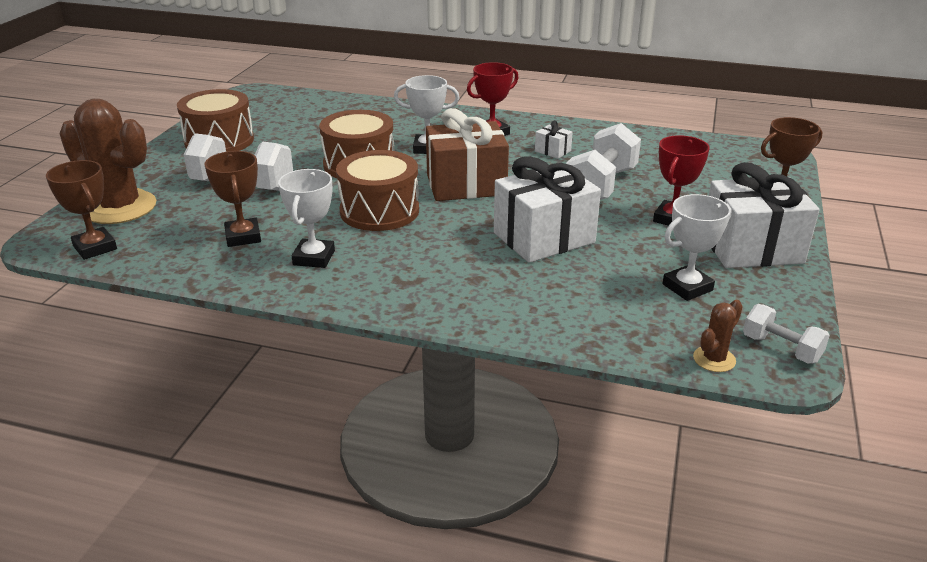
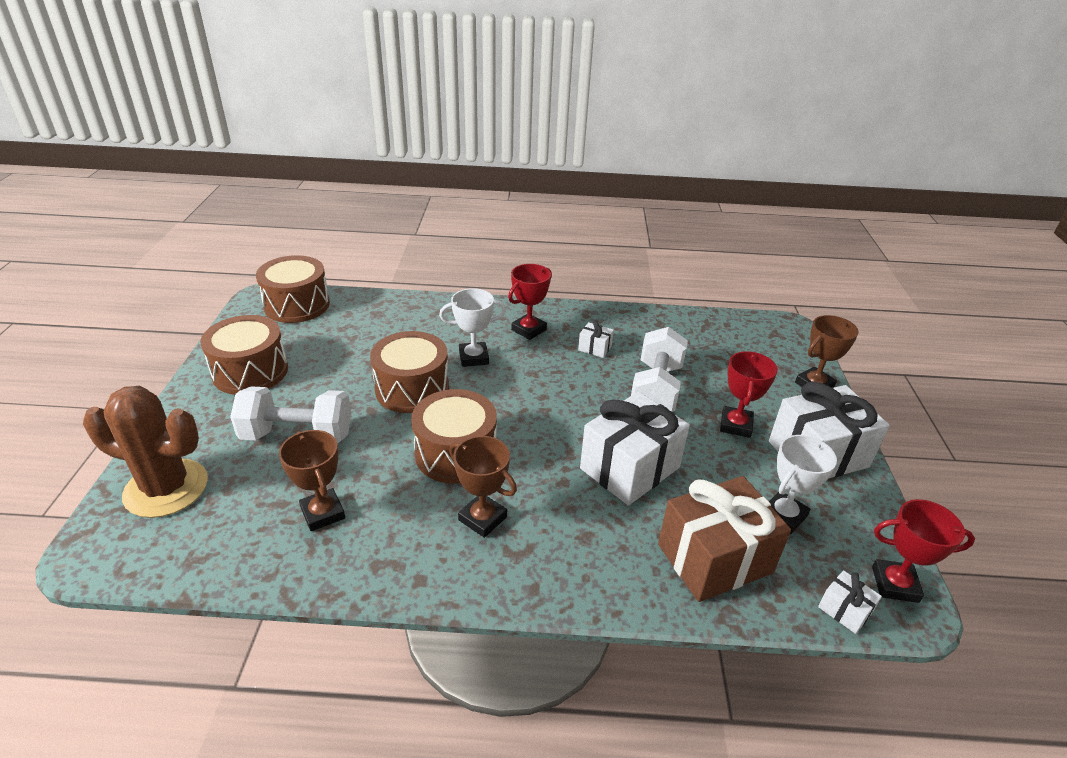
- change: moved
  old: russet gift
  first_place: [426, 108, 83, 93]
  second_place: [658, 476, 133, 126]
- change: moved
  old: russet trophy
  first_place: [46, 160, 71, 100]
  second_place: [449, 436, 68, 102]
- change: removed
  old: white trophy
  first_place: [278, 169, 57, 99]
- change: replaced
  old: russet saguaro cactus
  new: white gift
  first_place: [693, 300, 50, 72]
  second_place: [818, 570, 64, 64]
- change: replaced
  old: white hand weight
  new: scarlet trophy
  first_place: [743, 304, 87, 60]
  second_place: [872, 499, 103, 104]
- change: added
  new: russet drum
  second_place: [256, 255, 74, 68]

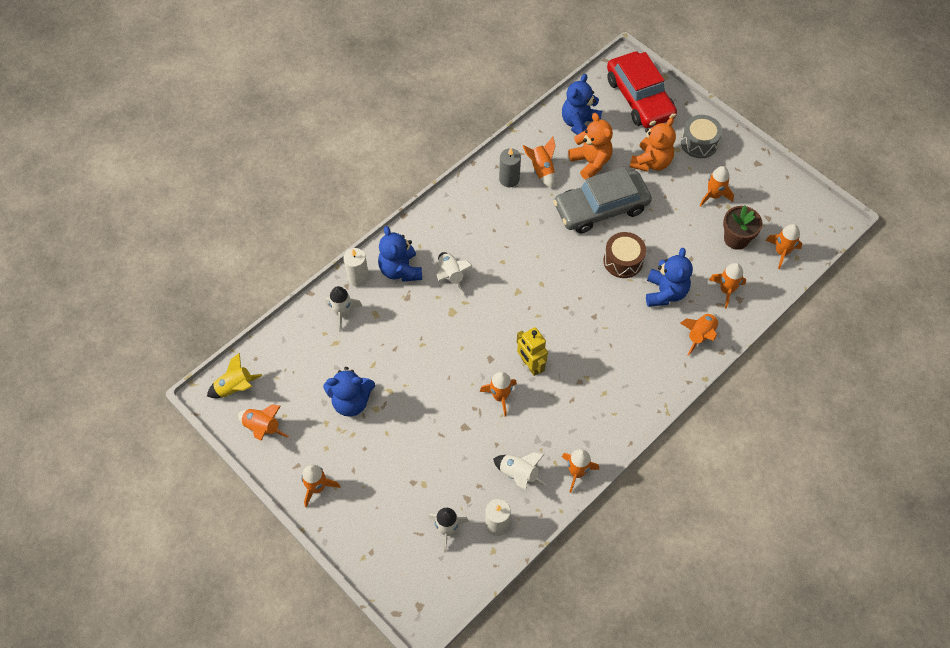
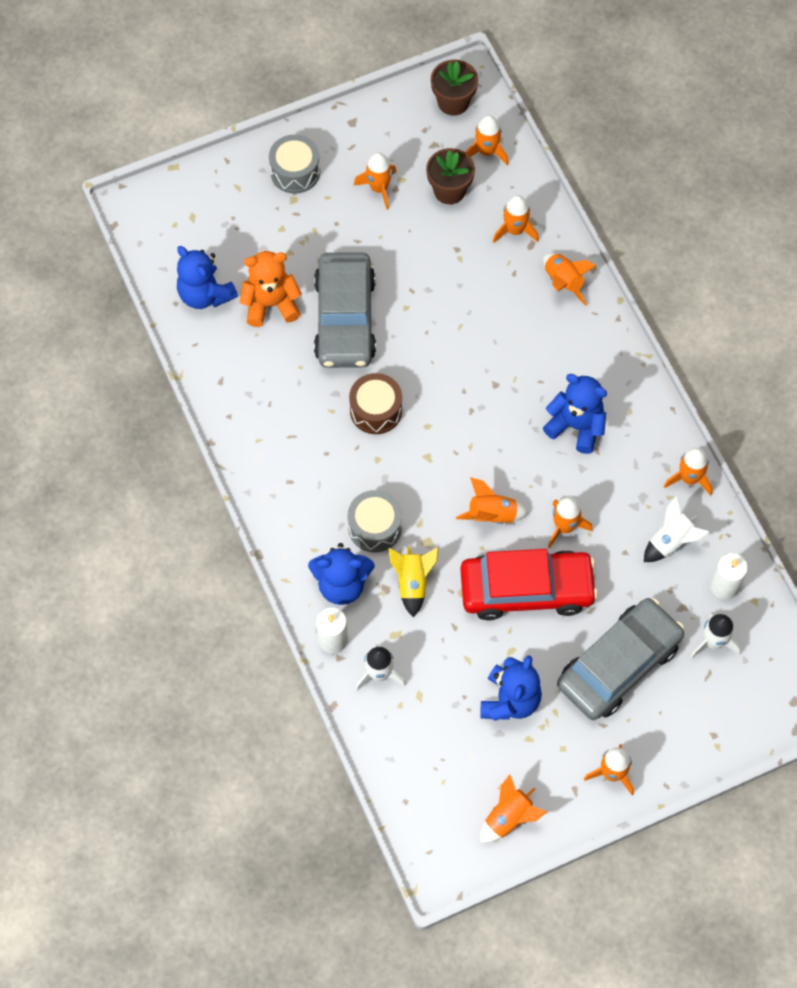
- change: moved
  old: scarlet toy car
  first_place: [607, 51, 70, 77]
  second_place: [460, 549, 138, 71]
- change: removed
  old: orange-coloured stuffed bear
  first_place: [630, 117, 46, 55]
- change: moved
  old: orange-coloured spaceship
  first_place: [523, 137, 32, 52]
  second_place: [456, 477, 73, 47]
- change: removed
  old: ash-grey candle
  first_place: [499, 148, 22, 40]
- change: moved
  old: russet drum
  first_place: [604, 232, 42, 46]
  second_place: [349, 373, 53, 61]
- change: moved
  old: blue stuffed bear
  first_place: [646, 248, 47, 59]
  second_place: [543, 374, 64, 80]
- change: replaced
  old: white spaceship
  new: ash-grey drum
  first_place: [437, 252, 35, 44]
  second_place: [348, 490, 54, 62]
- change: removed
  old: bright yellow toy robot
  first_place: [517, 327, 31, 49]
- change: moved
  old: bright yellow spaceship
  first_place: [207, 353, 55, 45]
  second_place: [389, 547, 50, 70]
- change: added
  new: russet plant pot
  second_place: [431, 59, 47, 57]
- change: added
  new: ash-grey toy car
  second_place: [557, 598, 127, 122]

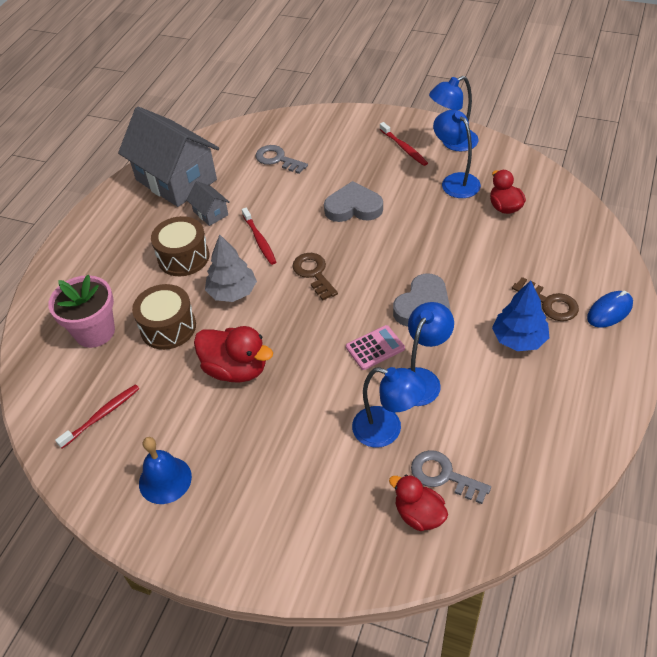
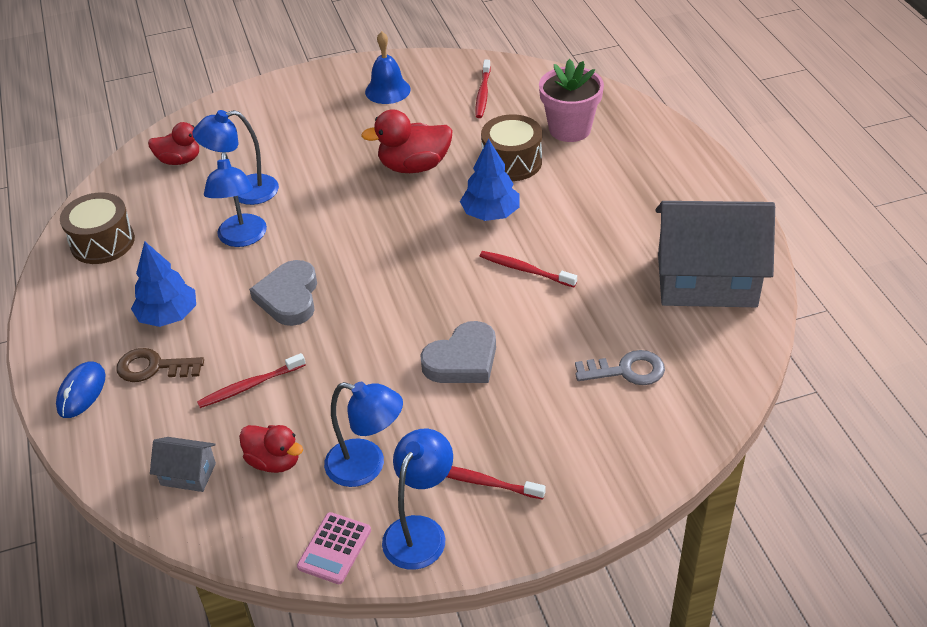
- change: moved
  old: ash-grey house
  first_place: [187, 181, 43, 45]
  second_place: [150, 437, 66, 55]
- change: moved
  old: russet drum
  first_place: [151, 216, 58, 60]
  second_place: [60, 193, 75, 71]
- change: recoloured
  old: ash-grey fir tree
  new: blue fir tree
  first_place: [205, 234, 52, 68]
  second_place: [460, 139, 60, 82]
- change: removed
  old: russet key
  first_place: [292, 253, 46, 47]
- change: moved
  old: rose-pink calculator
  first_place: [346, 325, 59, 45]
  second_place: [297, 512, 74, 72]
- change: removed
  old: ash-grey key
  first_place: [411, 450, 80, 54]
- change: added
  new: scarlet toothbrush
  second_place: [197, 353, 109, 55]

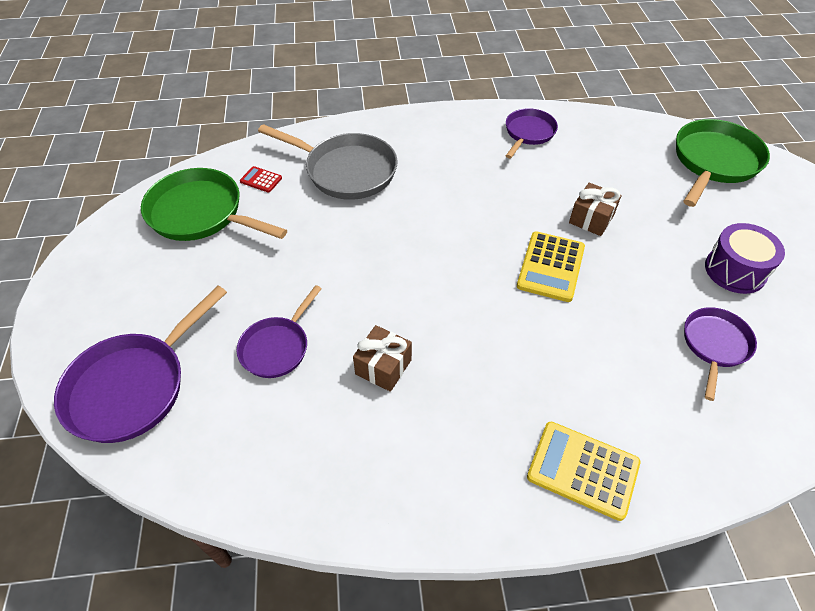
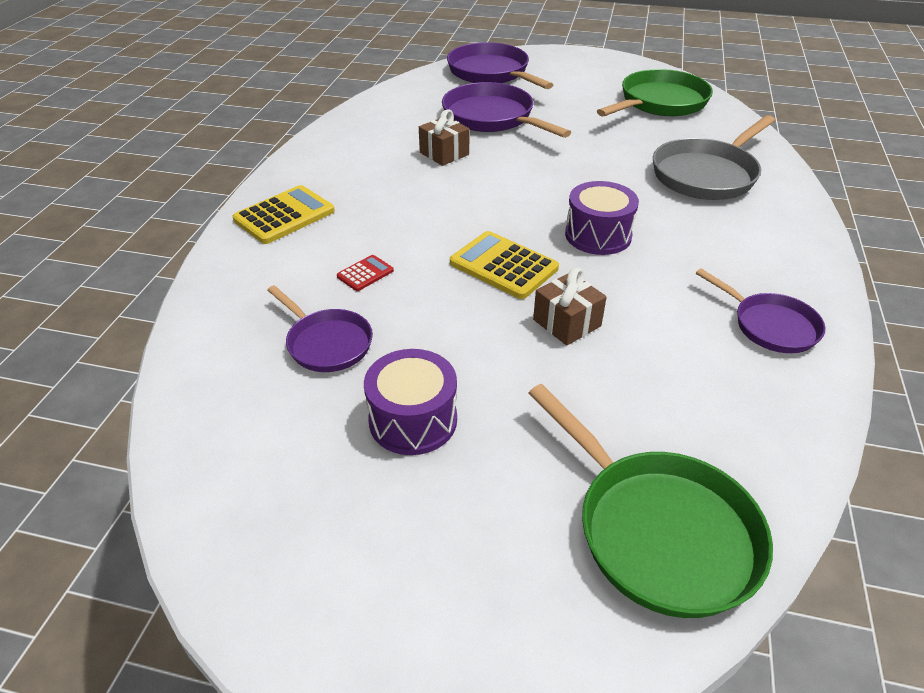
- change: moved
  old: scarlet calculator
  first_place: [240, 166, 42, 27]
  second_place: [337, 255, 57, 36]
- change: resized
  old: royal purple pan
  first_place: [237, 285, 85, 93]
  second_place: [442, 82, 129, 56]
  factor: 1.64
- change: added
  new: royal purple drum
  second_place: [565, 181, 74, 74]

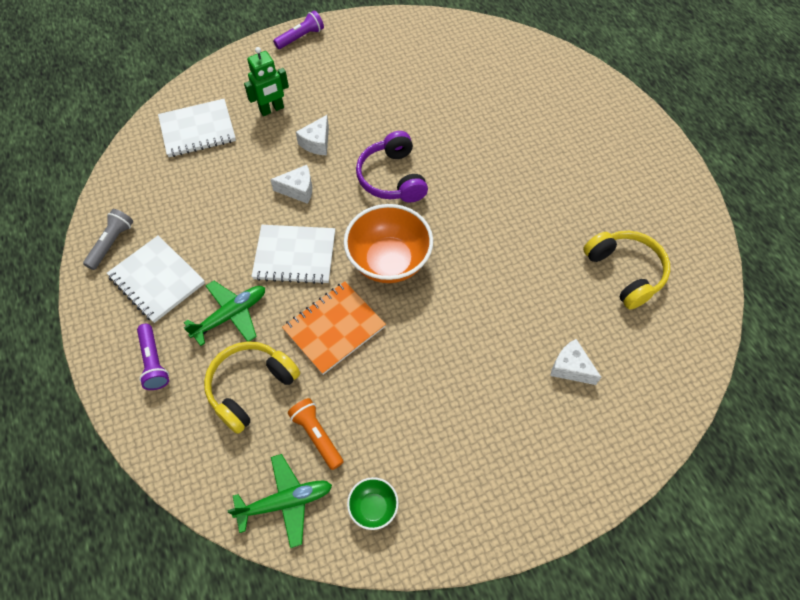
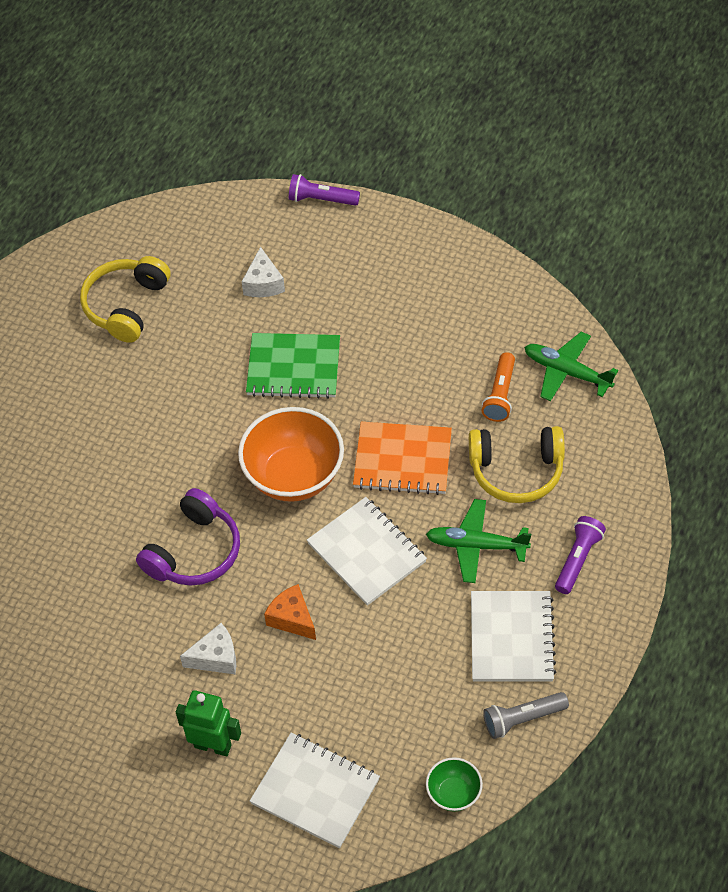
- change: moved
  old: royal purple flashlight
  first_place: [273, 10, 51, 39]
  second_place: [289, 174, 71, 32]
- change: recoloured
  old: white cheese wedge
  new: orange-coloured cheese wedge
  first_place: [270, 165, 42, 39]
  second_place: [264, 584, 52, 56]
- change: moved
  old: leaf-green serving bowl
  first_place: [347, 477, 52, 53]
  second_place: [426, 757, 57, 55]
- change: added
  new: leaf-green notebook
  second_place: [246, 333, 94, 66]

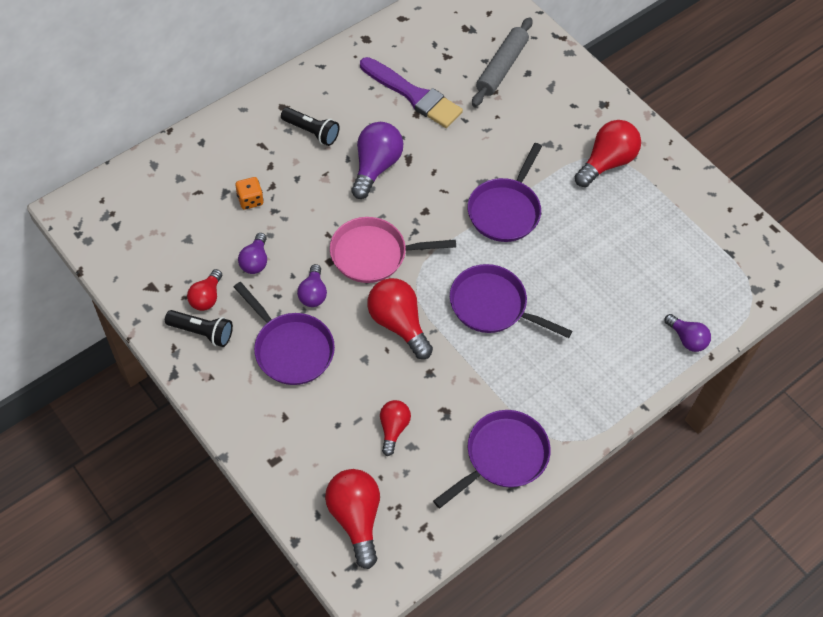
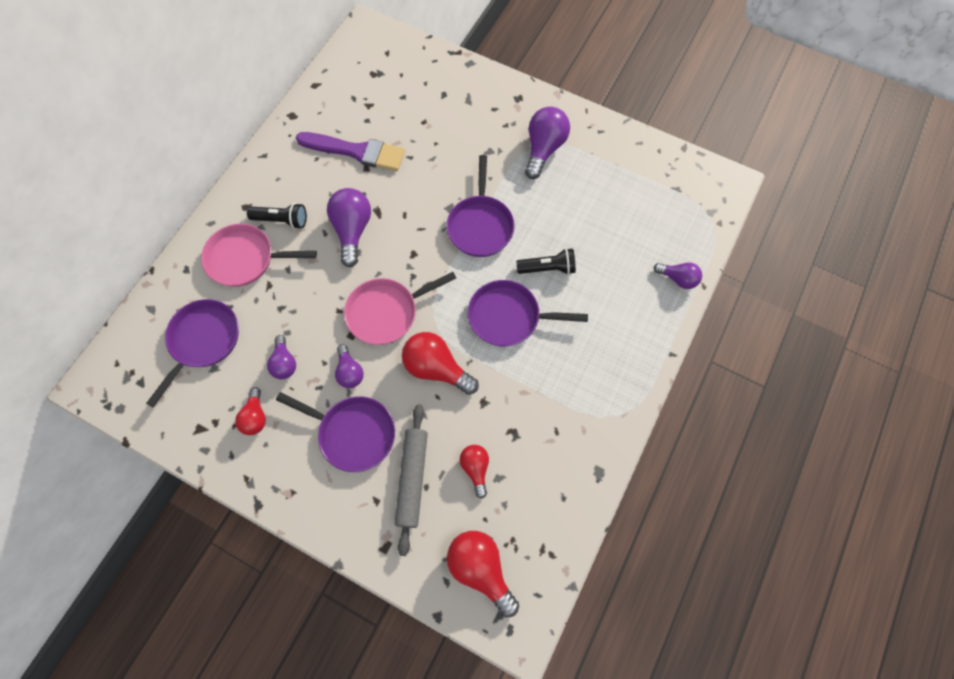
- change: moved
  old: ash-grey dough roller
  first_place: [472, 17, 60, 90]
  second_place: [394, 404, 34, 152]
- change: recoloured
  old: scarlet lightbulb
  new: royal purple lightbulb
  first_place: [575, 120, 66, 67]
  second_place: [525, 106, 45, 73]
- change: removed
  old: orange-coloured dice
  first_place: [235, 177, 29, 33]
- change: moved
  old: ebony flashlight
  first_place: [165, 310, 68, 37]
  second_place: [516, 248, 60, 27]
- change: moved
  old: royal purple pan
  first_place: [433, 410, 118, 98]
  second_place: [146, 299, 93, 108]
- change: added
  new: rose-pink pan
  second_place: [201, 224, 116, 63]

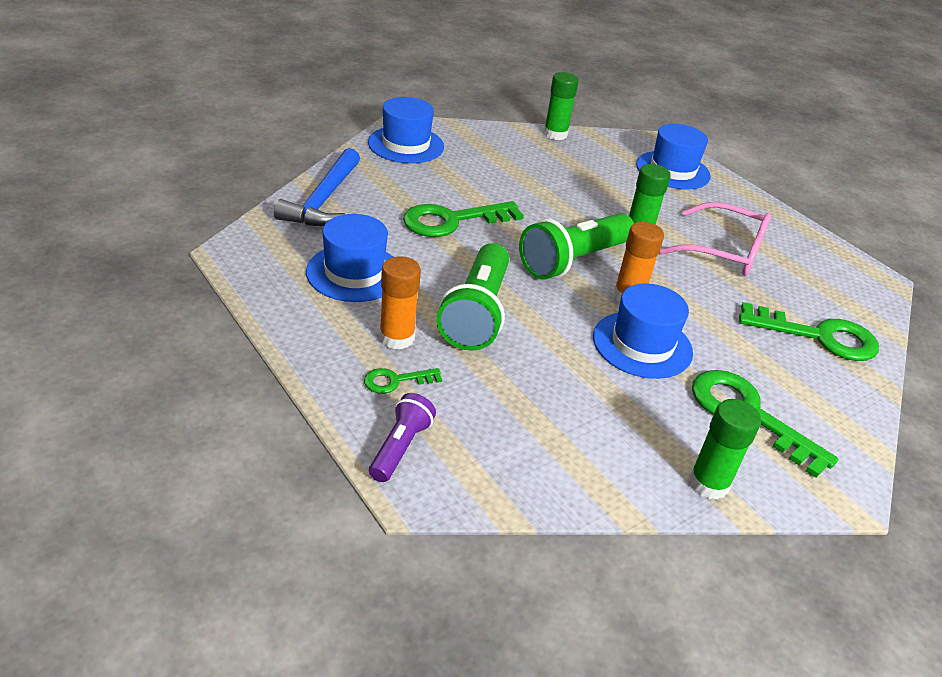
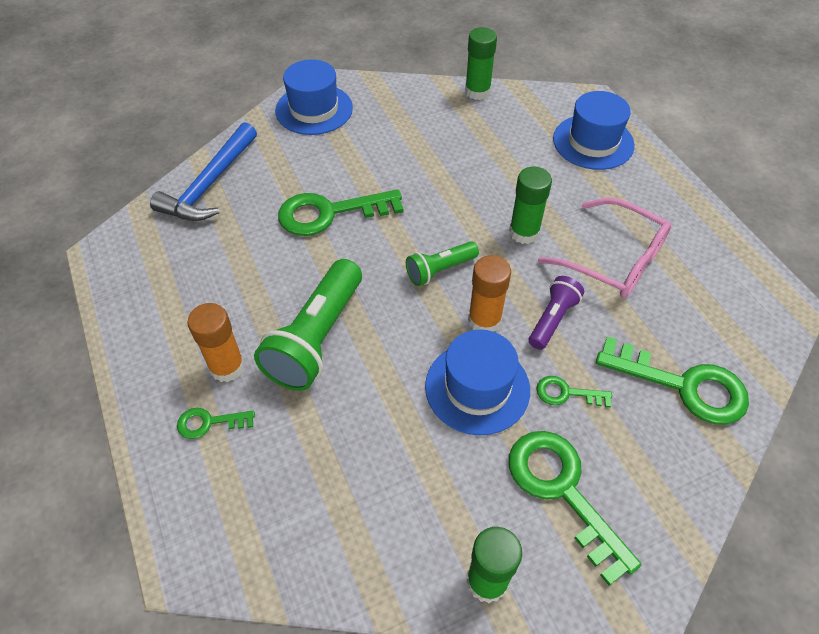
- change: resized
  old: leaf-green flashlight
  first_place: [519, 213, 115, 67]
  second_place: [406, 241, 73, 45]
  factor: 0.55
- change: removed
  old: blue tall hat
  first_place: [306, 214, 87, 88]
- change: moved
  old: royal purple flashlight
  first_place: [369, 393, 67, 89]
  second_place: [529, 276, 55, 74]
- change: added
  new: leaf-green key
  second_place: [536, 376, 76, 32]

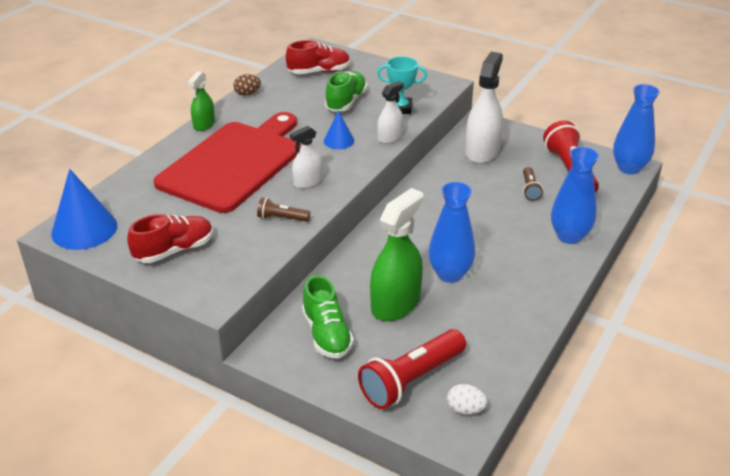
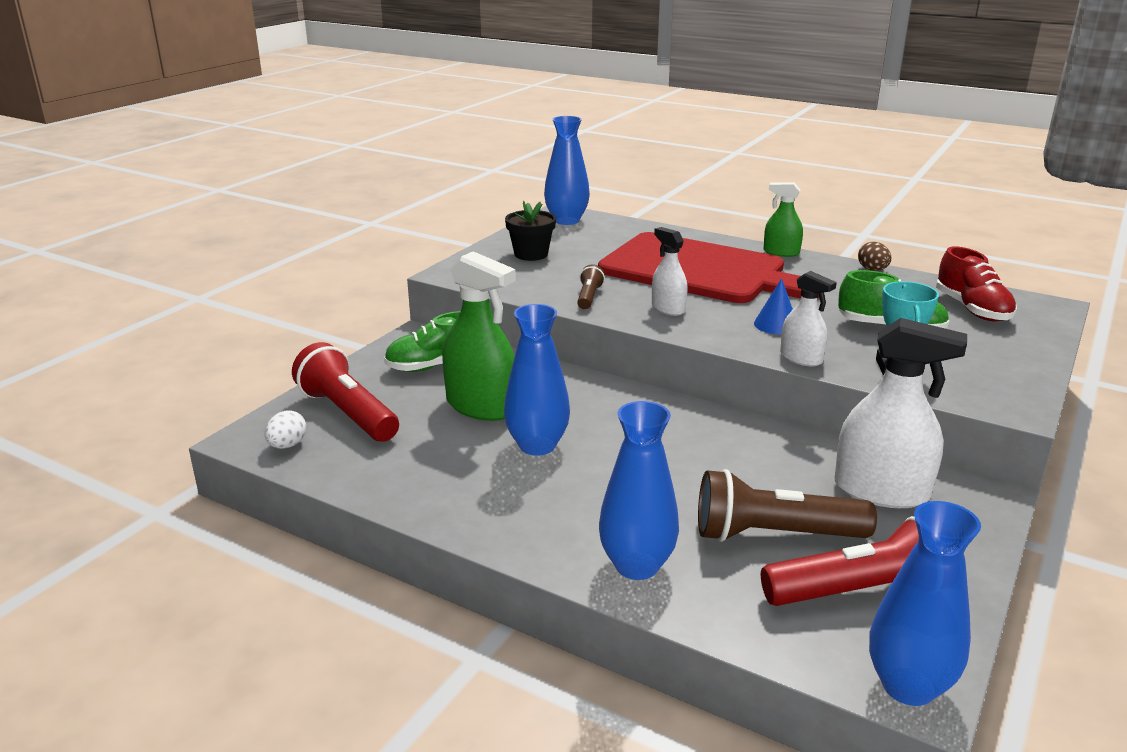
- change: resized
  old: russet flashlight
  first_place: [523, 167, 20, 34]
  second_place: [698, 469, 179, 73]
  factor: 2.0
- change: replaced
  old: blue cone
  new: blue flower vase
  first_place: [51, 169, 66, 81]
  second_place: [544, 116, 46, 109]
- change: replaced
  old: scarlet sneaker
  new: ebony plant pot
  first_place: [127, 214, 86, 49]
  second_place: [505, 201, 51, 60]

